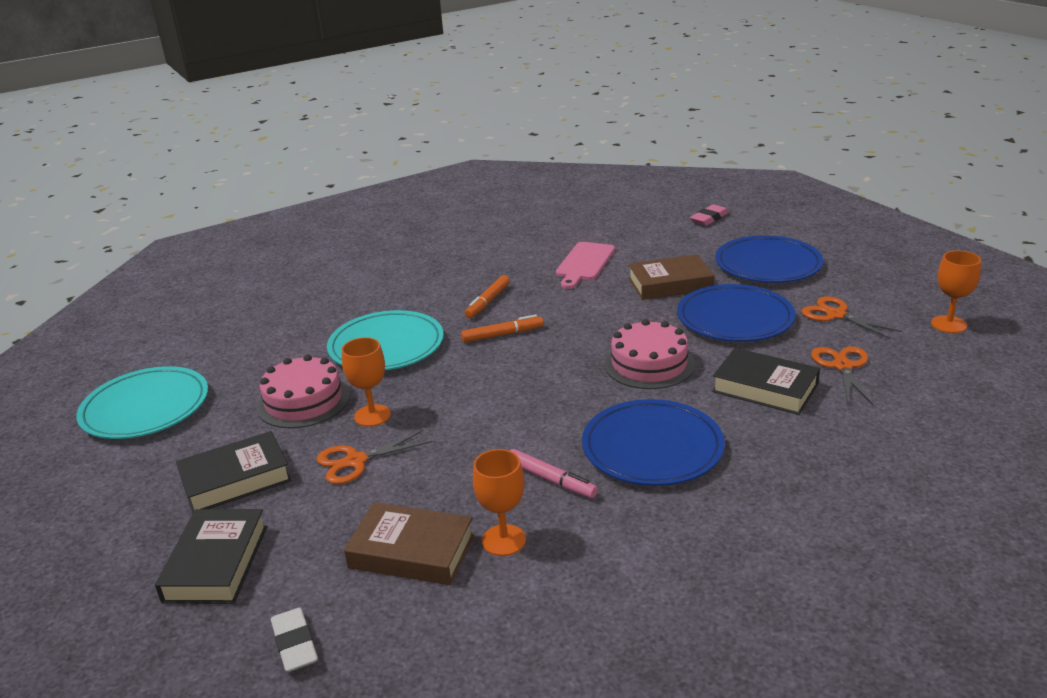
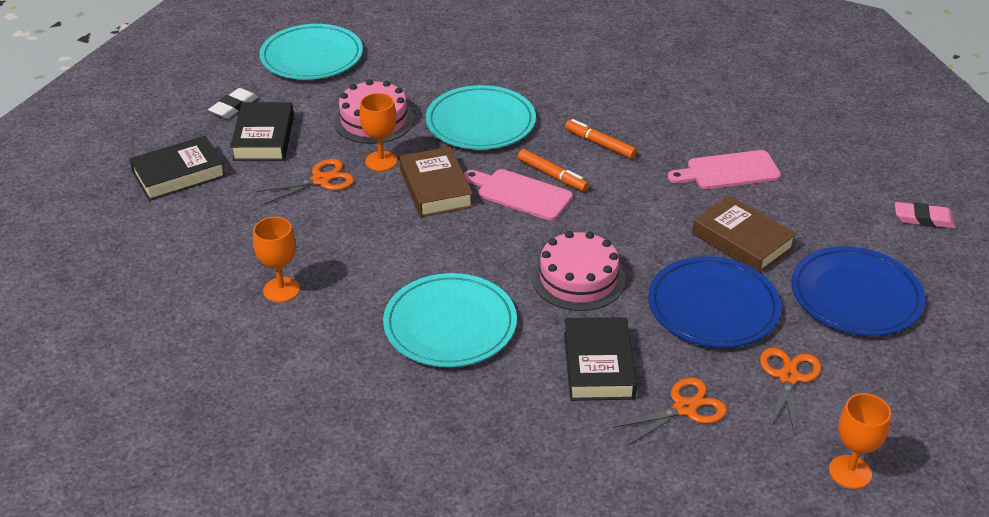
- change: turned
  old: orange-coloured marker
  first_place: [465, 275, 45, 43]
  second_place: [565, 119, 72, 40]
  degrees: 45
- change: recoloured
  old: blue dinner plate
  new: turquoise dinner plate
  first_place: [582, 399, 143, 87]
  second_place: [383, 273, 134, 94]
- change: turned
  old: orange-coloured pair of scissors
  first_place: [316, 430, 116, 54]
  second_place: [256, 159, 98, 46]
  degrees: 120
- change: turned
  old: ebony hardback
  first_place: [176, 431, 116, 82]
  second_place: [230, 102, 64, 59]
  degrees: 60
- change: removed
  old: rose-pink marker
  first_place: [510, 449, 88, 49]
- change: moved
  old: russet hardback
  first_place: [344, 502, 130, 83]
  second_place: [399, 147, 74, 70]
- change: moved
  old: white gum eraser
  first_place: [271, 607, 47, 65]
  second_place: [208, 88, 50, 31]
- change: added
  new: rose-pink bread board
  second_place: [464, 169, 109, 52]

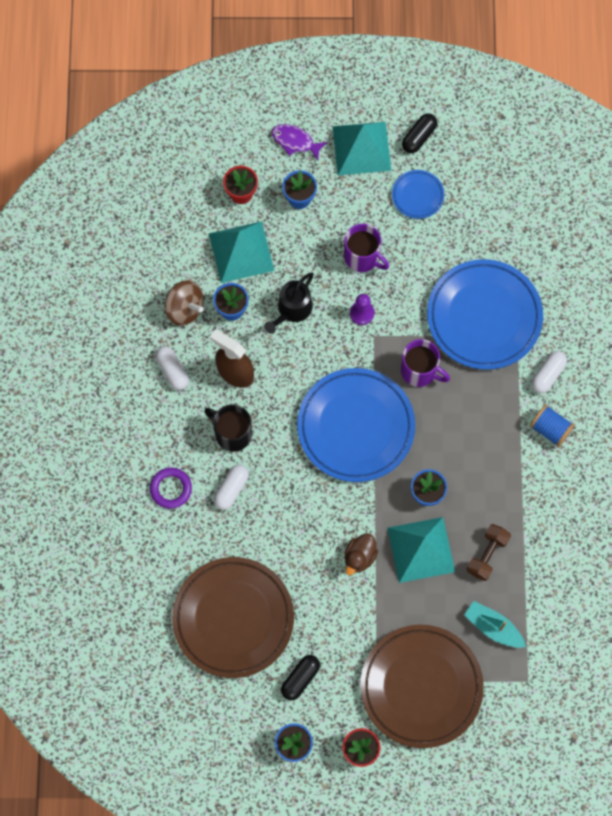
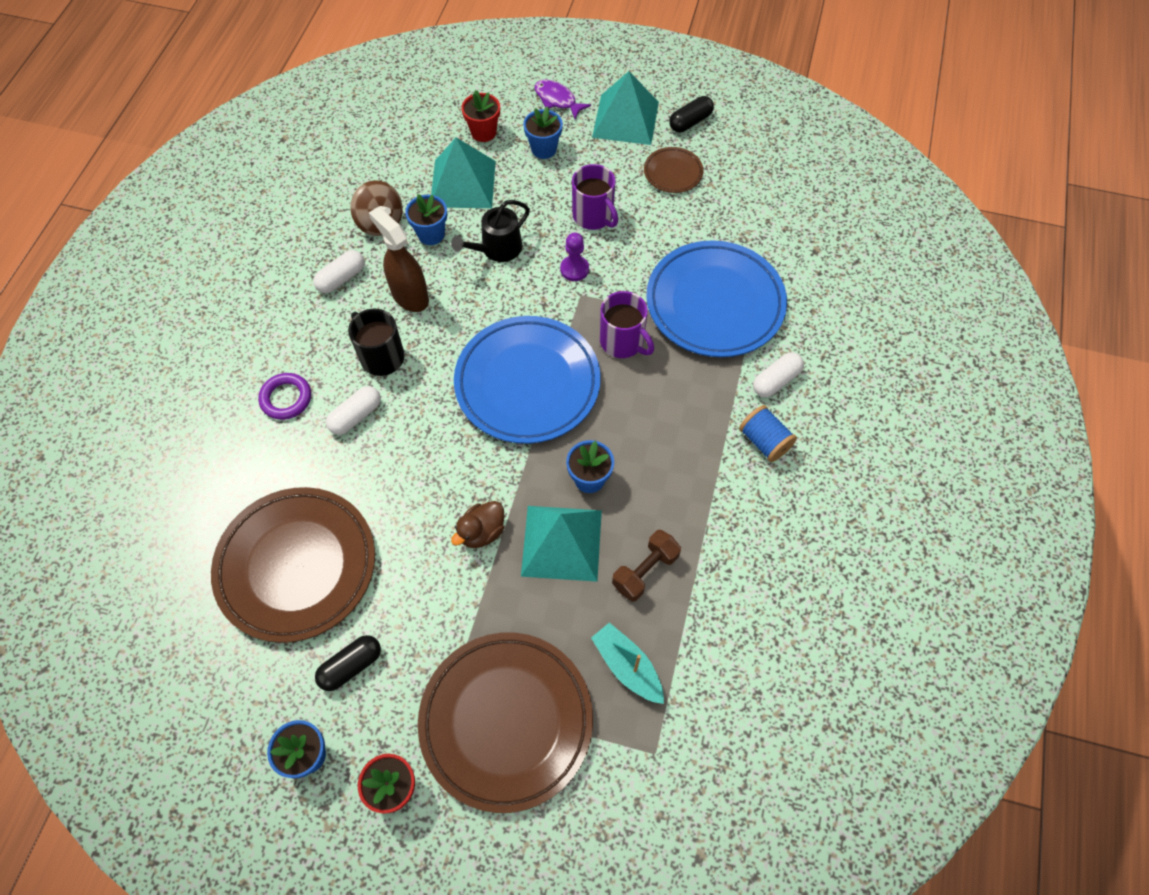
- change: recoloured
  old: blue dinner plate
  new: russet dinner plate
  first_place: [392, 170, 52, 49]
  second_place: [644, 147, 59, 46]
- change: turned
  old: white capsule
  first_place: [156, 346, 33, 44]
  second_place: [313, 250, 52, 43]
  degrees: 60

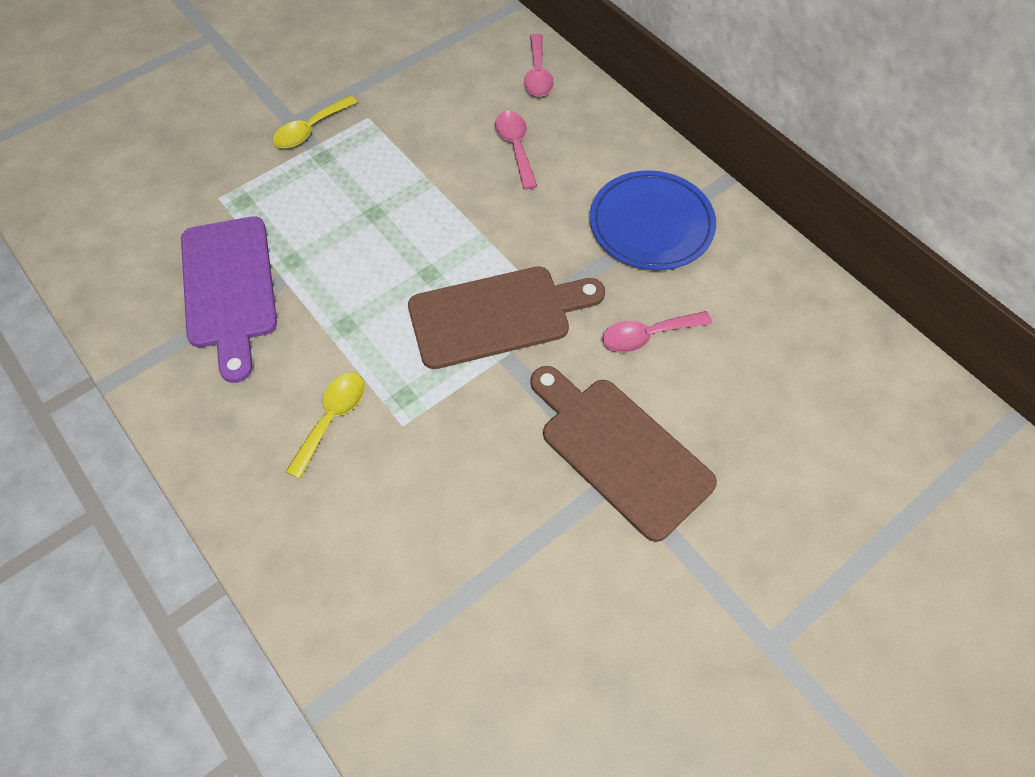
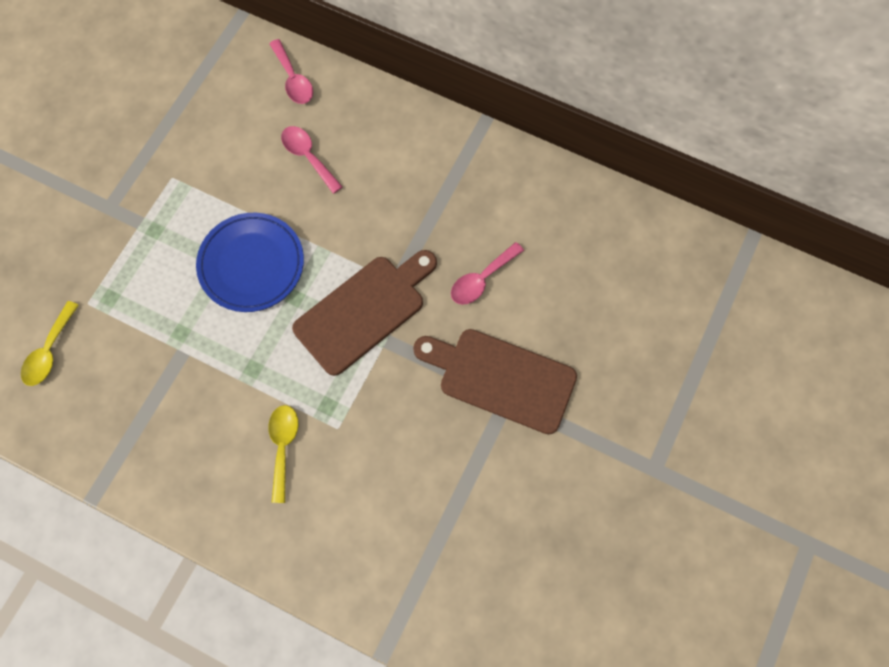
- change: moved
  old: bright yellow spoon
  first_place: [273, 95, 84, 54]
  second_place: [21, 301, 58, 85]
- change: moved
  old: blue dinner plate
  first_place: [590, 170, 126, 100]
  second_place: [196, 213, 108, 99]
- change: removed
  old: royal purple bread board
  first_place: [181, 216, 96, 167]

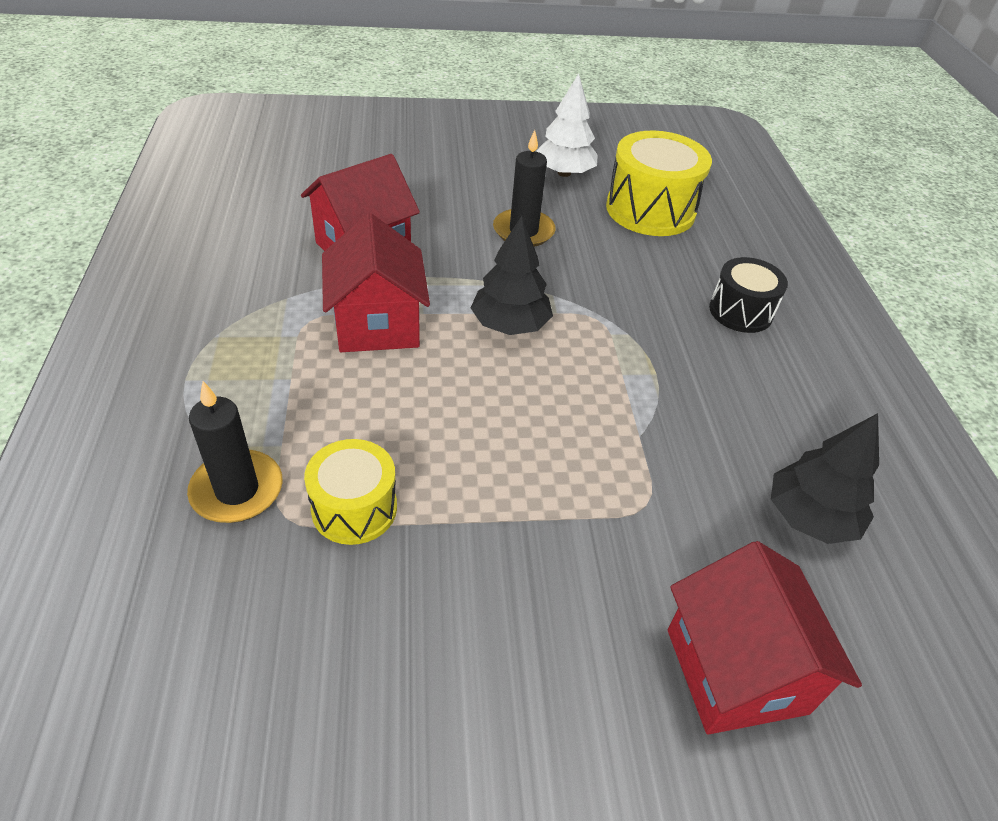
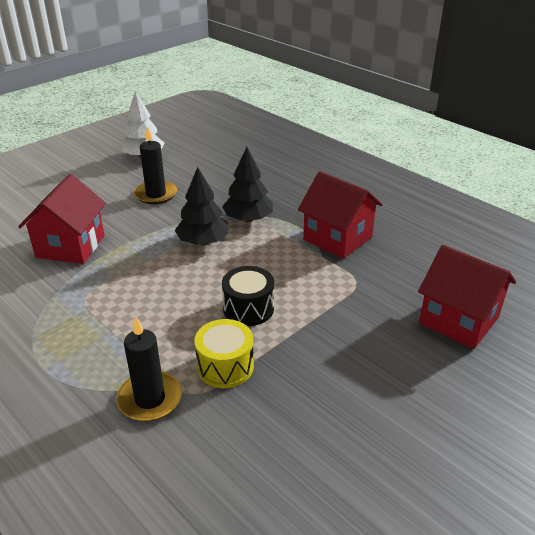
- change: removed
  old: bright yellow drum
  first_place: [606, 131, 106, 105]
- change: moved
  old: scarlet house
  first_place: [322, 213, 108, 139]
  second_place: [298, 171, 85, 88]
- change: moved
  old: ebony drum
  first_place: [709, 257, 79, 76]
  second_place: [222, 266, 52, 60]
- change: moved
  old: ebony fir tree
  first_place: [771, 413, 108, 131]
  second_place: [222, 147, 51, 75]

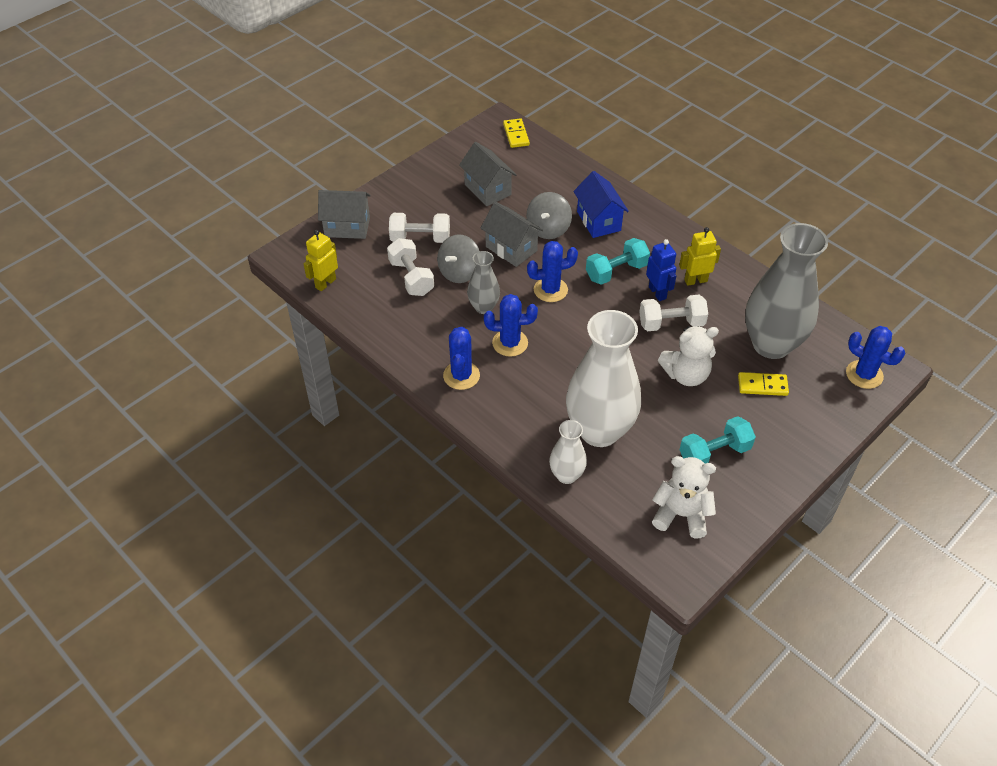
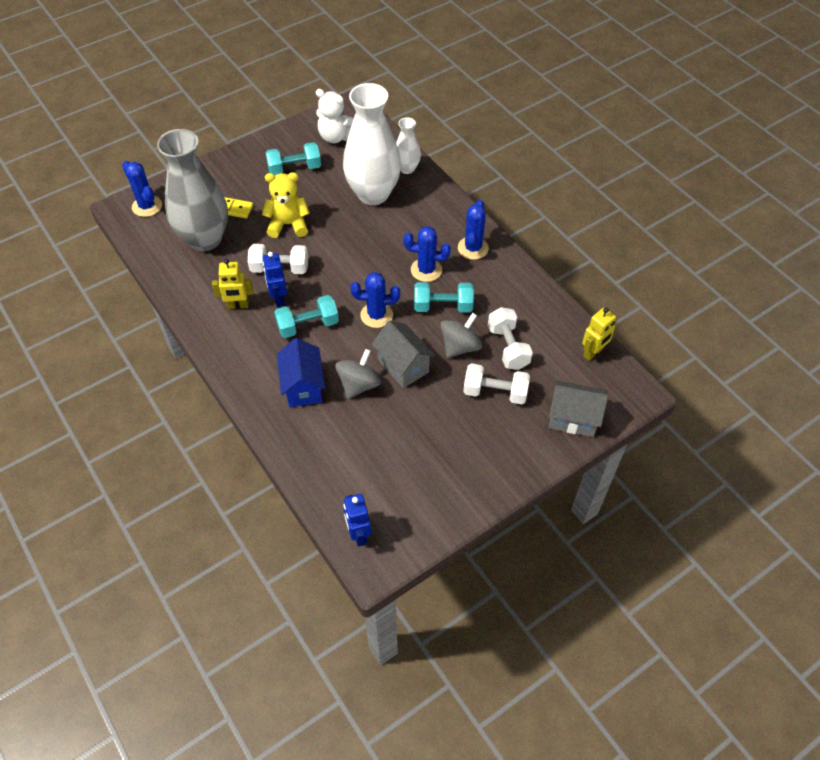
- change: replaced
  old: bright yellow domino tile
  new: blue toy robot
  first_place: [503, 118, 27, 30]
  second_place: [343, 494, 28, 52]
- change: removed
  old: ash-grey house
  first_place: [459, 142, 58, 64]
- change: replaced
  old: ash-grey flower vase
  new: turquoise hand weight
  first_place: [467, 251, 33, 63]
  second_place: [414, 282, 60, 31]
- change: recoloured
  old: white stuffed bear
  new: bright yellow stuffed bear
  first_place: [658, 326, 61, 60]
  second_place: [262, 172, 48, 66]

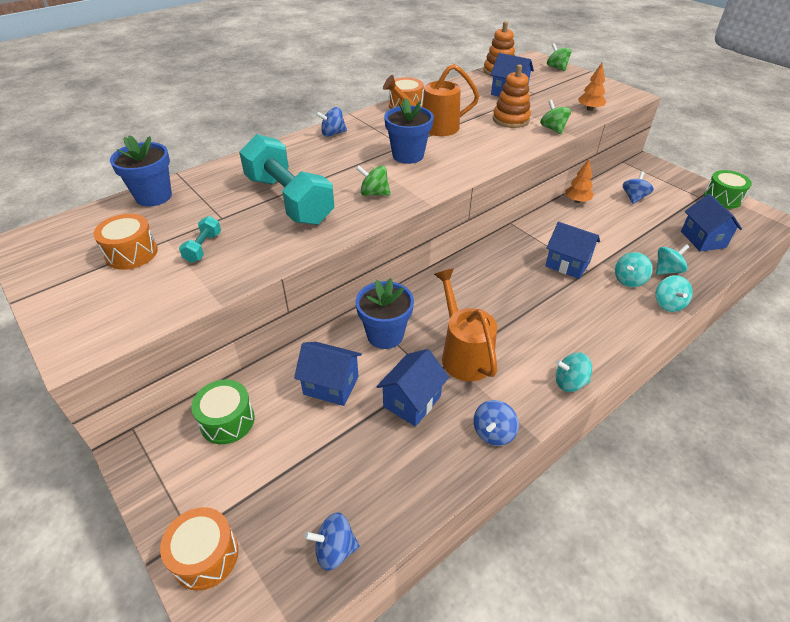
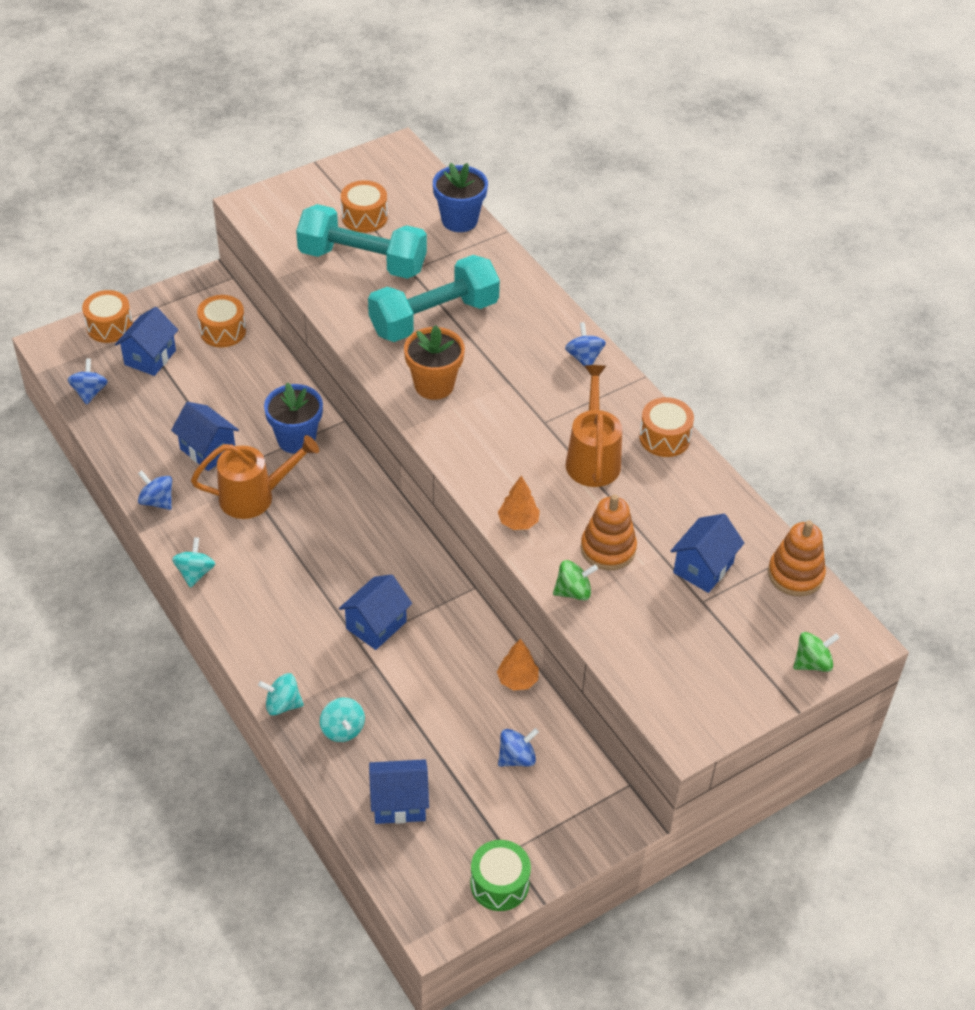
- change: moved
  old: orange-coloured fir tree
  first_place: [578, 63, 28, 48]
  second_place: [498, 476, 42, 54]
- change: removed
  old: blue plant pot
  first_place: [384, 98, 50, 66]
- change: replaced
  old: leaf-green toy top
  new: orange-coloured plant pot
  first_place: [356, 165, 35, 31]
  second_place: [404, 325, 61, 75]
- change: turned
  old: blue toy top
  first_place: [623, 171, 31, 33]
  second_place: [498, 728, 41, 39]
  degrees: -60
- change: resized
  old: turquoise hand weight
  first_place: [179, 216, 42, 47]
  second_place: [296, 204, 131, 75]
  factor: 2.47
- change: removed
  old: turquoise toy top
  first_place: [615, 252, 38, 35]
- change: moved
  old: blue house
  first_place: [294, 342, 68, 64]
  second_place: [115, 307, 63, 69]
- change: recoloured
  old: leaf-green drum
  new: orange-coloured drum
  first_place: [191, 379, 64, 65]
  second_place: [197, 295, 49, 52]

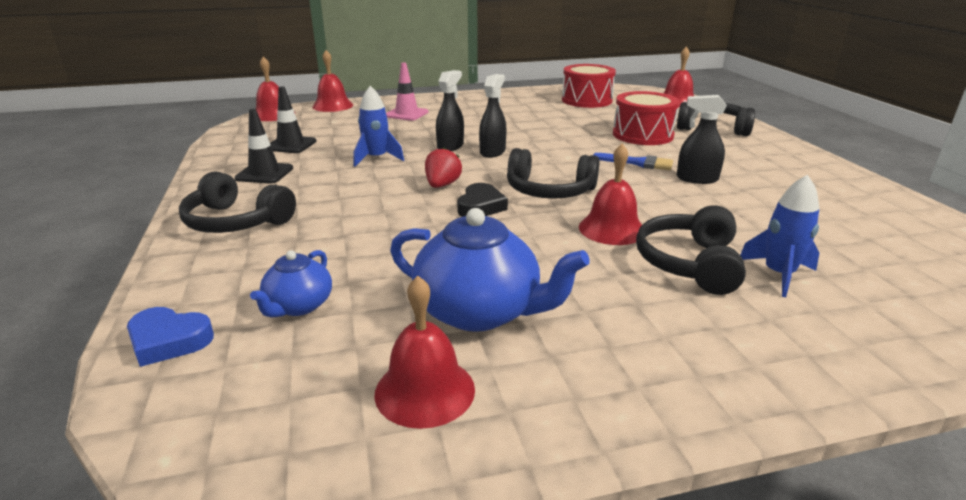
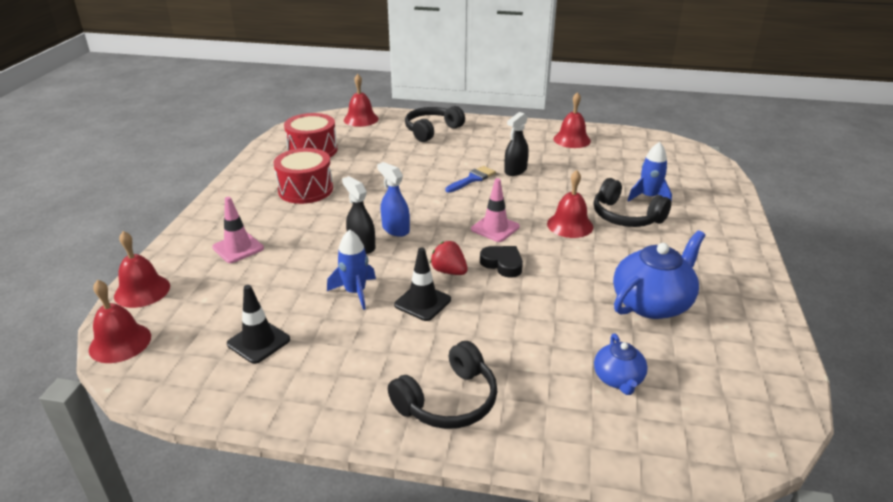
- change: recoloured
  old: ebony sprayer
  new: blue sprayer
  first_place: [479, 74, 28, 84]
  second_place: [377, 162, 33, 75]
- change: moved
  old: scarlet drum
  first_place: [613, 91, 67, 54]
  second_place: [273, 148, 60, 56]
- change: moved
  old: ebony road cone
  first_place: [235, 109, 58, 74]
  second_place: [394, 247, 57, 74]
- change: replaced
  old: ebony headset
  new: rose-pink road cone
  first_place: [507, 148, 92, 51]
  second_place: [471, 178, 49, 64]
- change: turned
  old: blue china teapot
  first_place: [250, 250, 82, 67]
  second_place: [594, 333, 54, 62]
  degrees: 45
- change: moved
  old: scarlet school bell
  first_place: [374, 276, 101, 153]
  second_place: [553, 92, 38, 56]
- change: removed
  old: blue heart shape
  first_place: [127, 307, 87, 60]

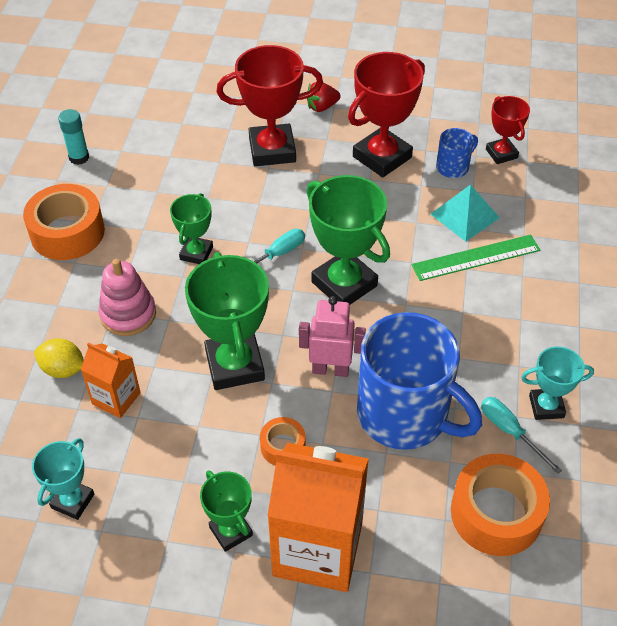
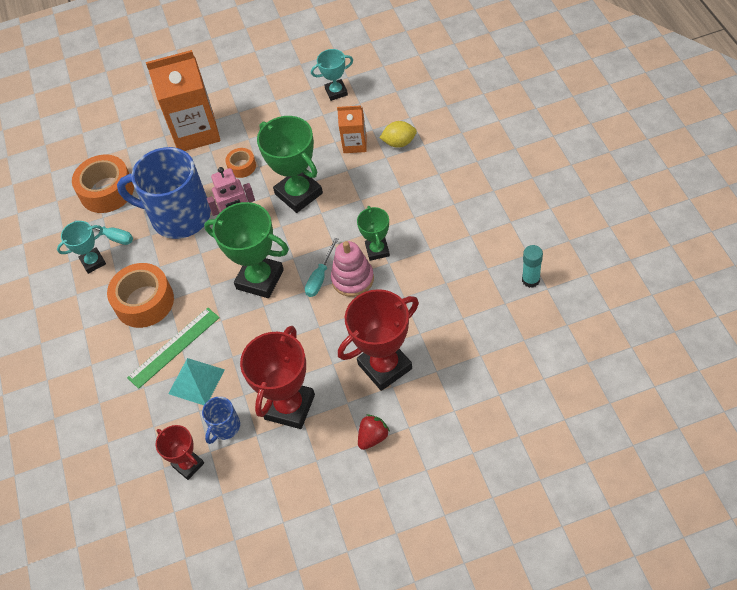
- change: moved
  old: orange-coloured sticky tape
  first_place: [23, 184, 82, 76]
  second_place: [107, 263, 67, 65]
- change: moved
  old: rose-pink stacking rings
  first_place: [99, 259, 57, 77]
  second_place: [331, 241, 43, 56]
- change: turned
  old: turquoise trophy
  first_place: [32, 438, 62, 82]
  second_place: [311, 49, 42, 52]
  degrees: 75
- change: removed
  old: leaf-green trophy
  first_place: [200, 470, 53, 82]

